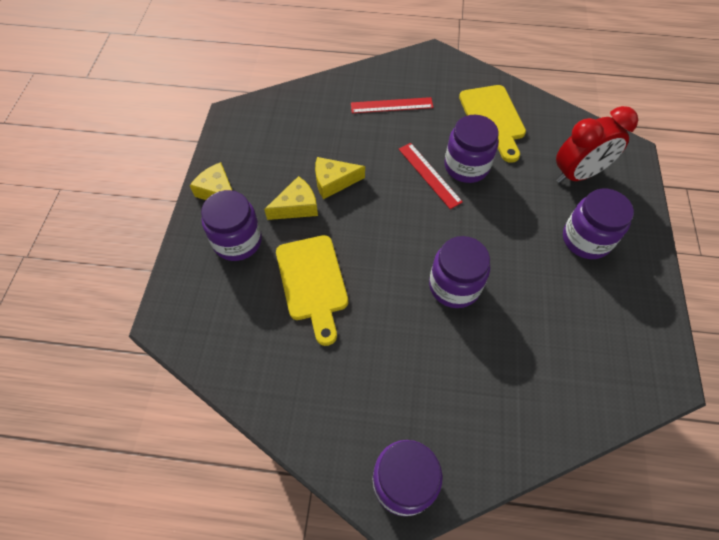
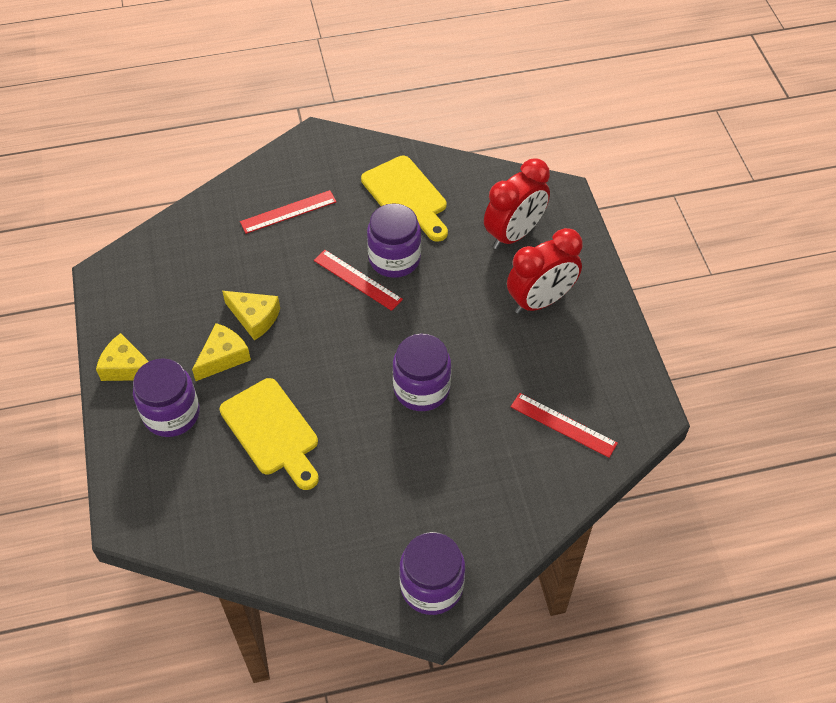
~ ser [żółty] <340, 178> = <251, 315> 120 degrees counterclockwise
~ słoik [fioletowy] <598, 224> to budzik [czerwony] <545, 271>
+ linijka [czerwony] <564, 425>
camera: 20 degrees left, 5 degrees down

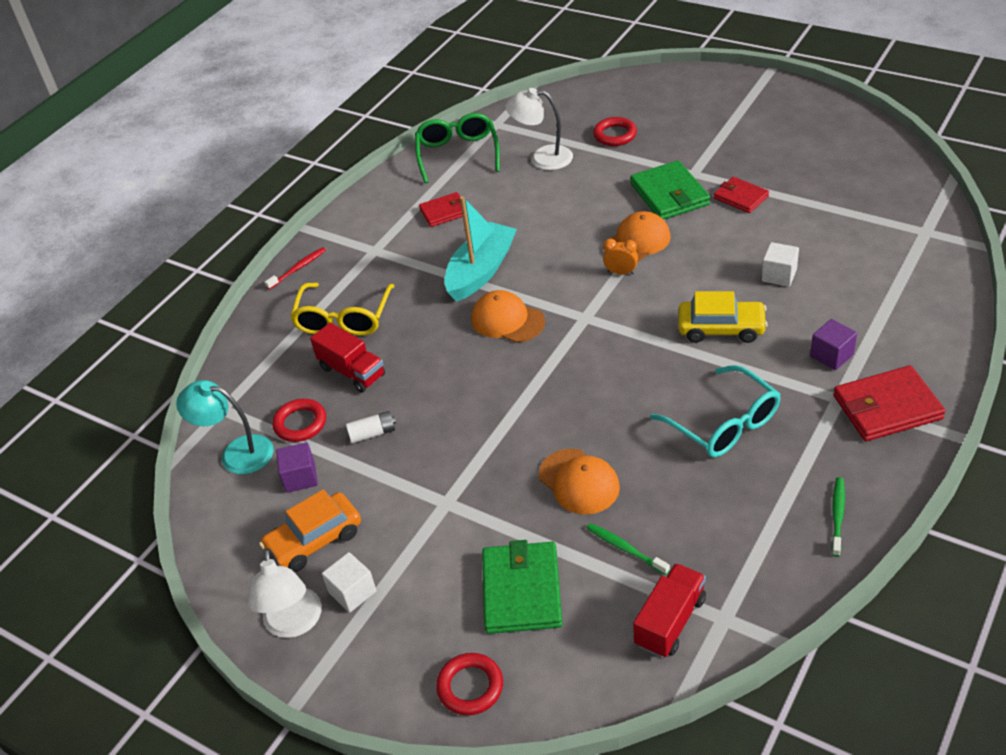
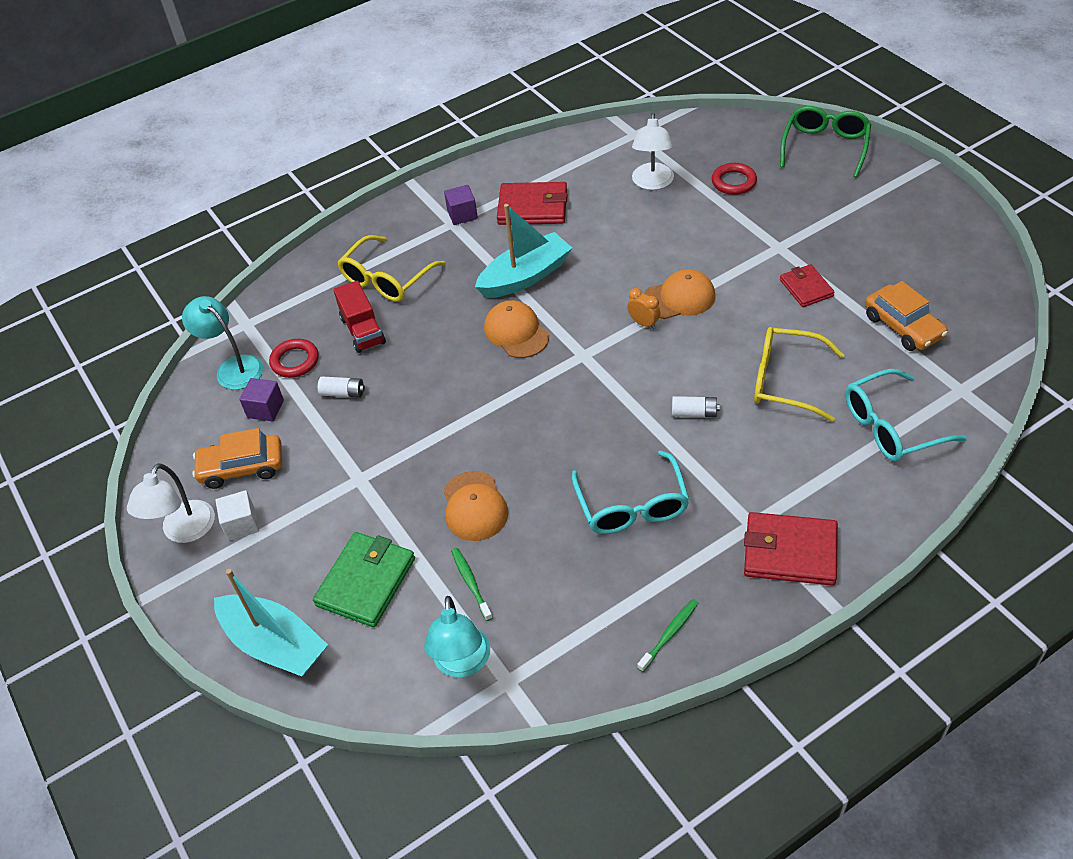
- szczoteczka do zębów [czerwony] <295, 268>
~ okulary [zielony] <457, 148> to <825, 142>
~ portfel [czerwony] <441, 209> = <532, 203> x1.62
~ pierścień [czerwony] <469, 684> to łódka [turkusowy] <271, 623>
~ lampka [biały] <539, 129> = <653, 151> 120 degrees counterclockwise
- portfel [zielony] <670, 190>
~ ciężarówka [czerwony] <669, 610> to lampka [turkusowy] <457, 636>
~ samochód [żółty] <723, 317> to bateria [biały] <696, 406>
~ sześcian [biały] <780, 264> to okulary [żółty] <799, 374>
~ sześcian [fioletowy] <833, 344> to <461, 205>
+ okulary [turkusowy] <905, 415>
+ samochód [pomarańczowy] <906, 316>
camera: 25 degrees right, 5 degrees up

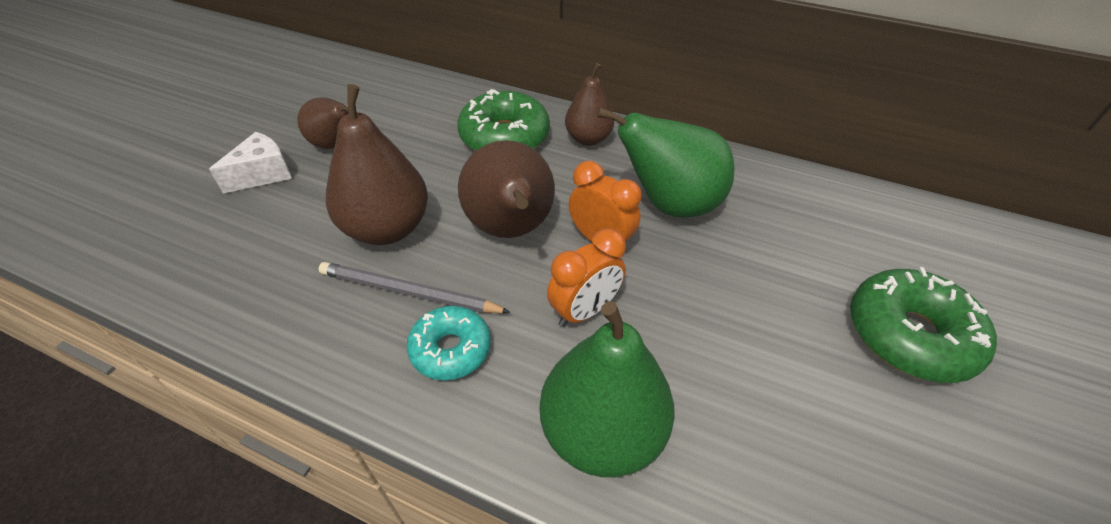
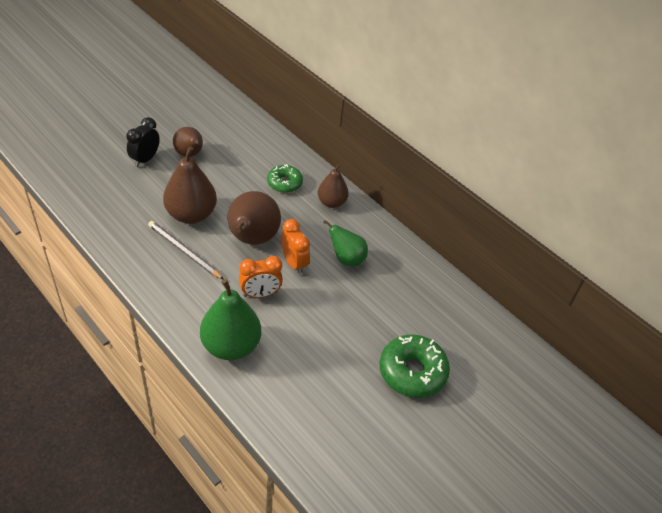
~ ser [biały] <250, 162> to budzik [czarny] <143, 142>
- donut [turkusowy] <449, 343>
~ donut [zielony] <503, 120> = <285, 178> x0.63
~ gruszka [zielony] <665, 162> = <345, 243> x0.62
camera: 20 degrees right, 0 degrees up

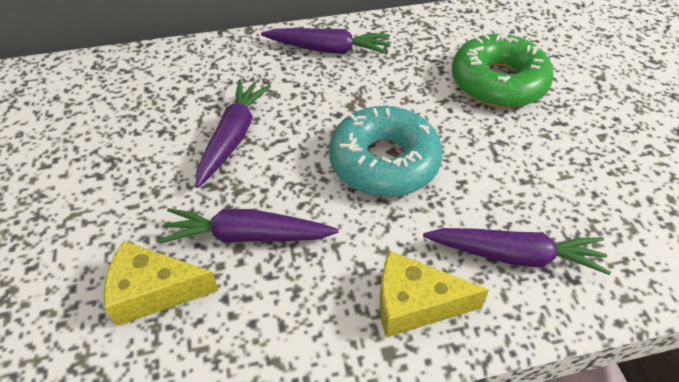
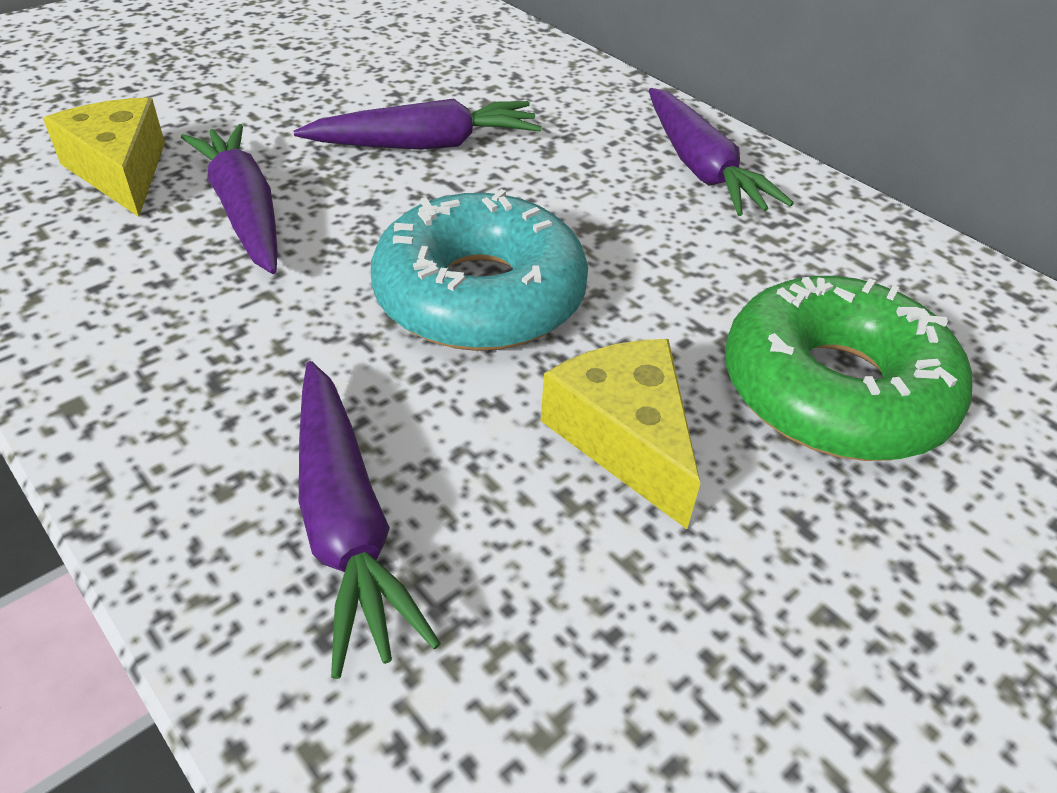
~ ser [żółty] <434, 294> to <621, 434>
camera: 60 degrees right, 5 degrees down

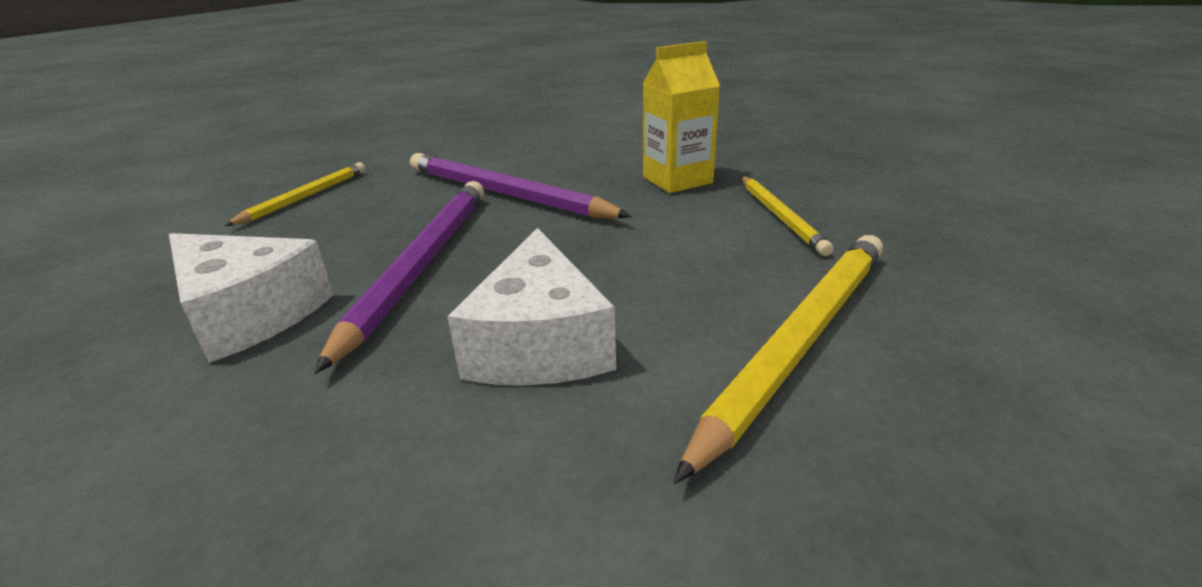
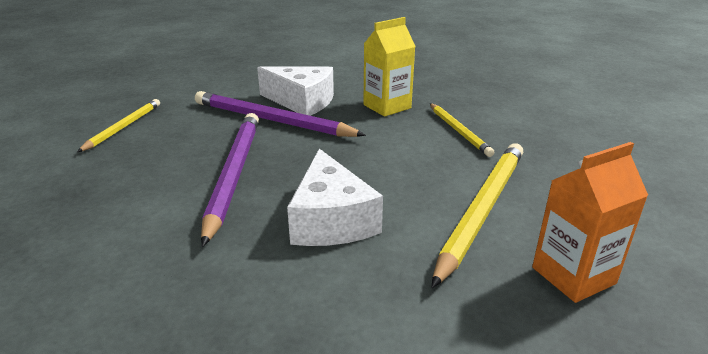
~ ser [biały] <251, 298> to <295, 91>
+ karton mleka [pomarańczowy] <590, 222>
camera: 10 degrees left, 0 degrees up

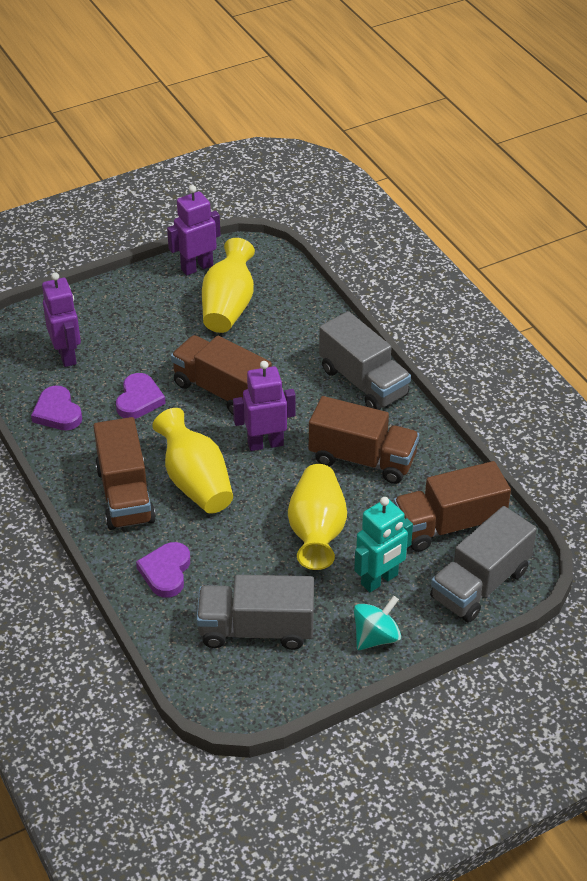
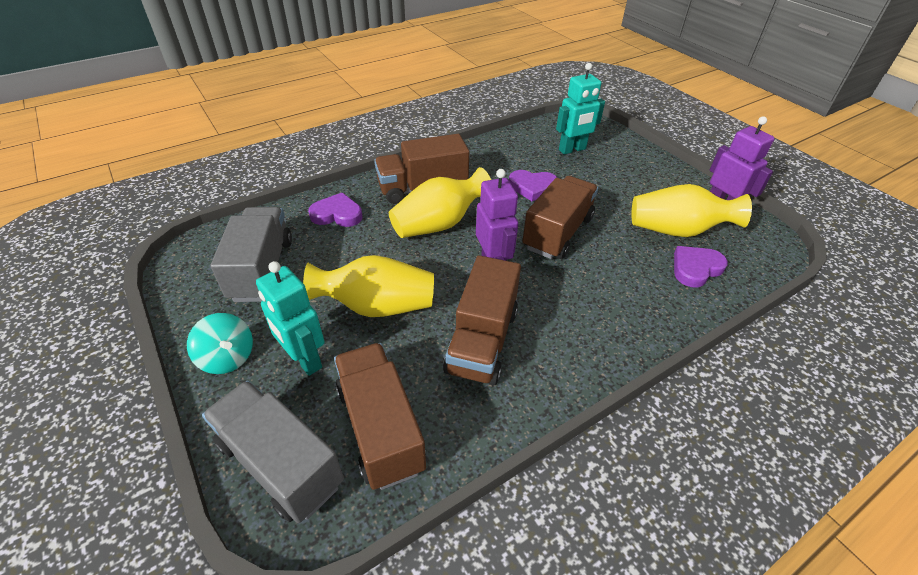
~ serce [fioletowy] <56, 408> to <701, 267>
~ robot [fioletowy] <61, 319> to robot [turkusowy] <580, 108>
- ciężarówka [szary] <365, 360>
camera: 85 degrees right, 0 degrees up

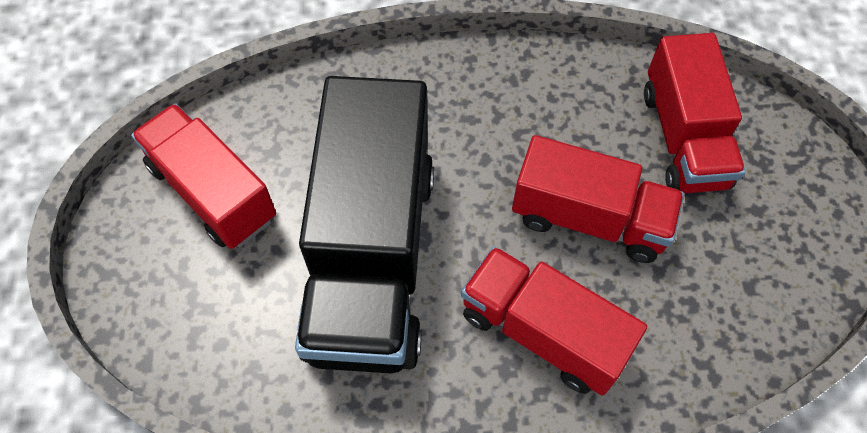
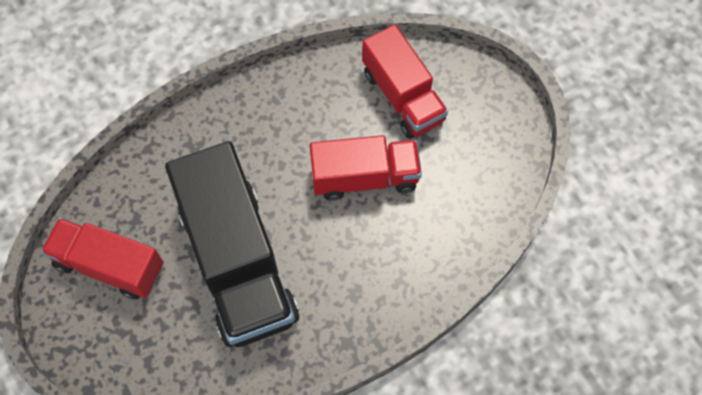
- ciężarówka [czerwony] <554, 321>
camera: 25 degrees left, 5 degrees up

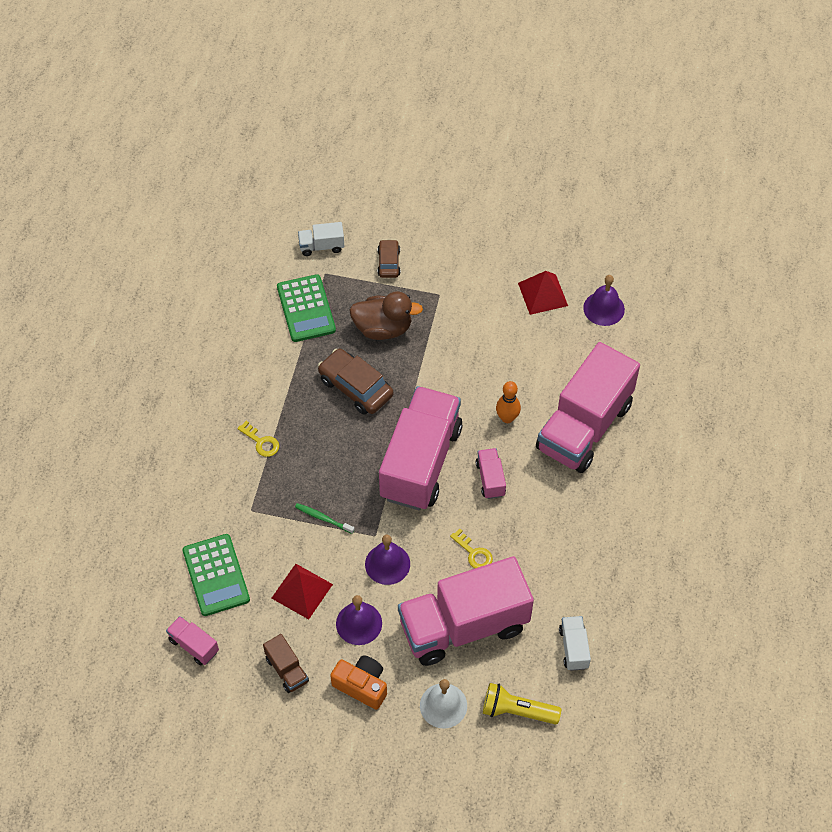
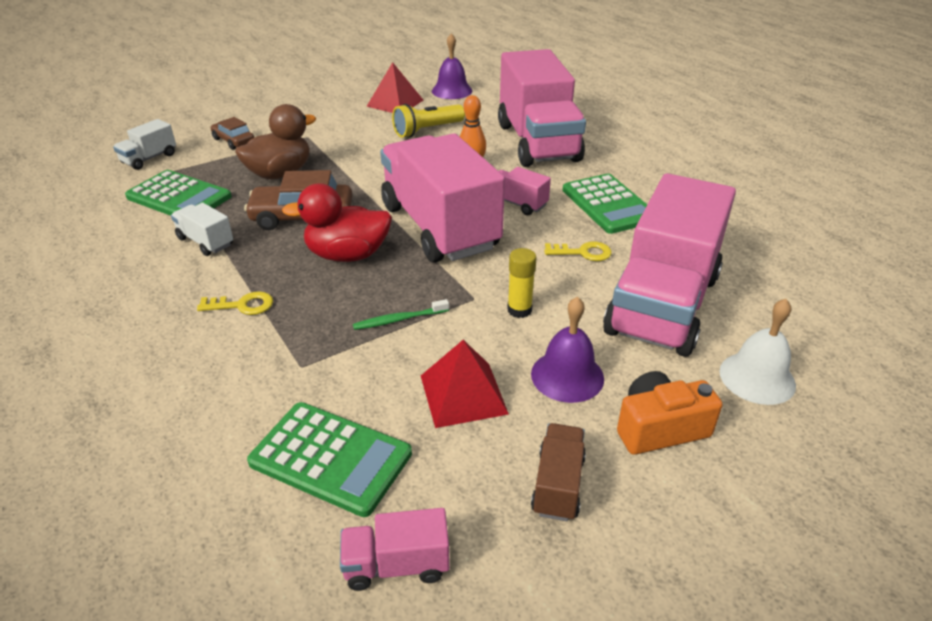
~ ciężarówka [brązowy] <286, 663> = <558, 472> 90 degrees counterclockwise
~ dzwonek [fioletowy] <387, 560> to klej w sztyfcie [żółty] <521, 283>
~ latarka [żółty] <522, 703> to <428, 121>
~ ciężarówka [biały] <575, 643> to <202, 229>
+ kaczka [czerwony] <337, 222>
+ kalkulator [zielony] <604, 204>
camera: 45 degrees left, 20 degrees down

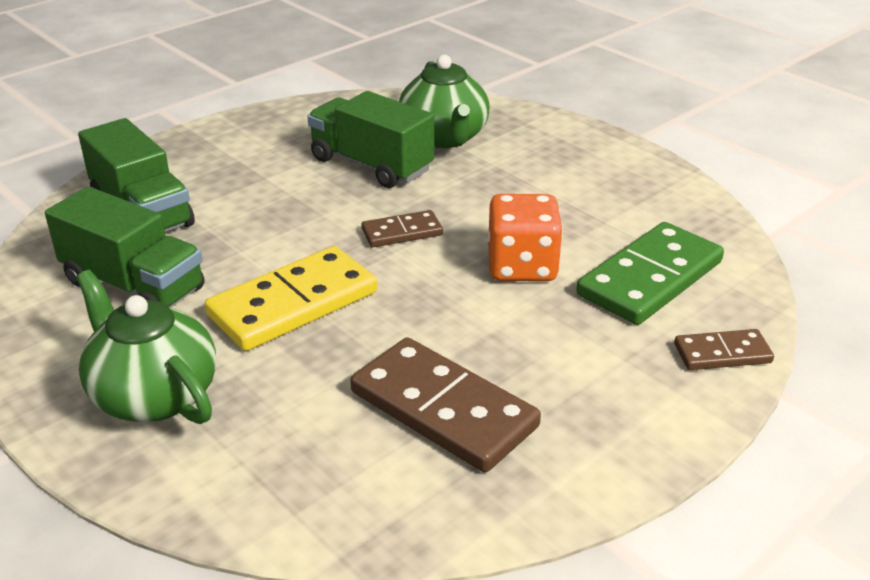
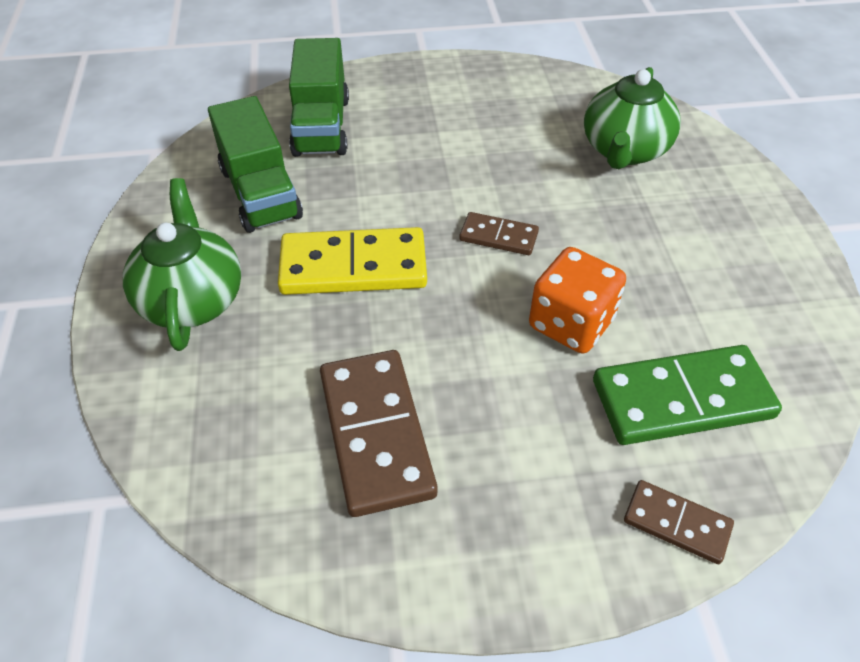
- ciężarówka [zielony] <370, 139>
camera: 35 degrees right, 15 degrees up

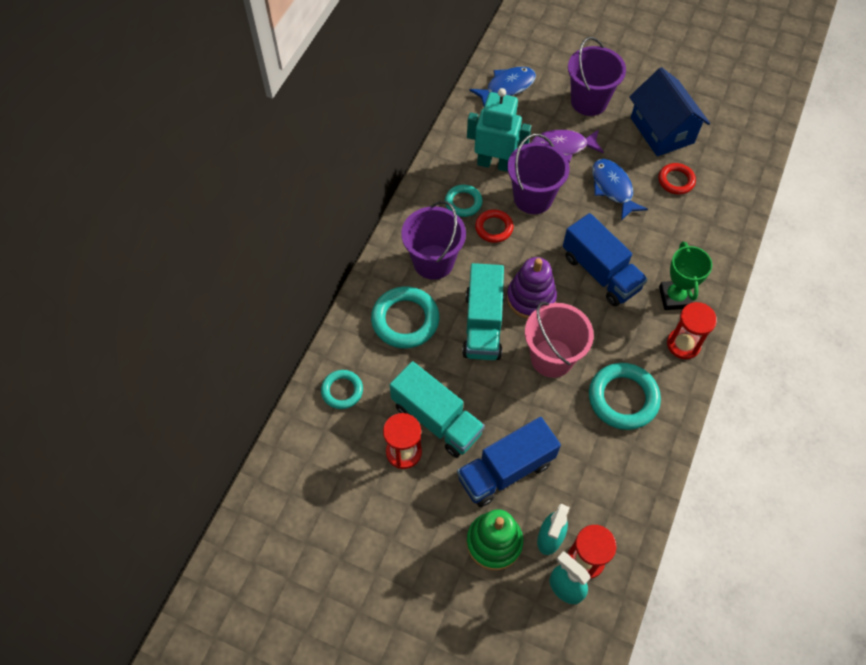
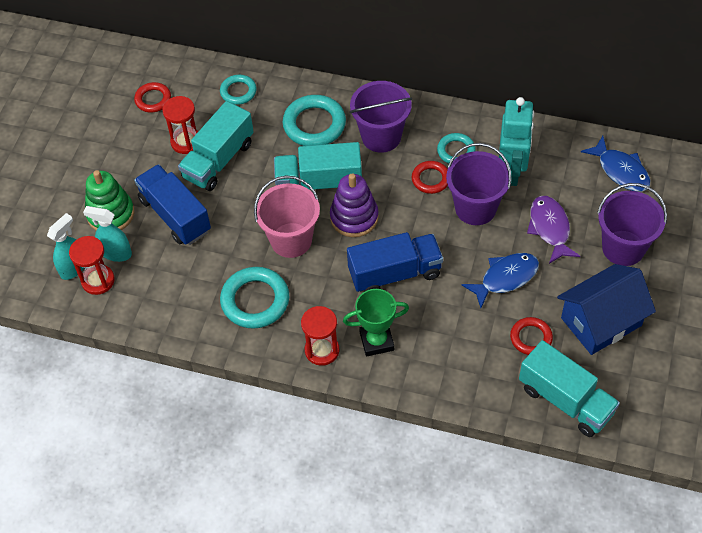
~ ciężarówka [niebieski] <605, 259> = <395, 262> 150 degrees counterclockwise
+ pierścień [czerwony] <152, 97>
+ ciężarówka [turkusowy] <569, 388>
camera: 85 degrees right, 5 degrees down

